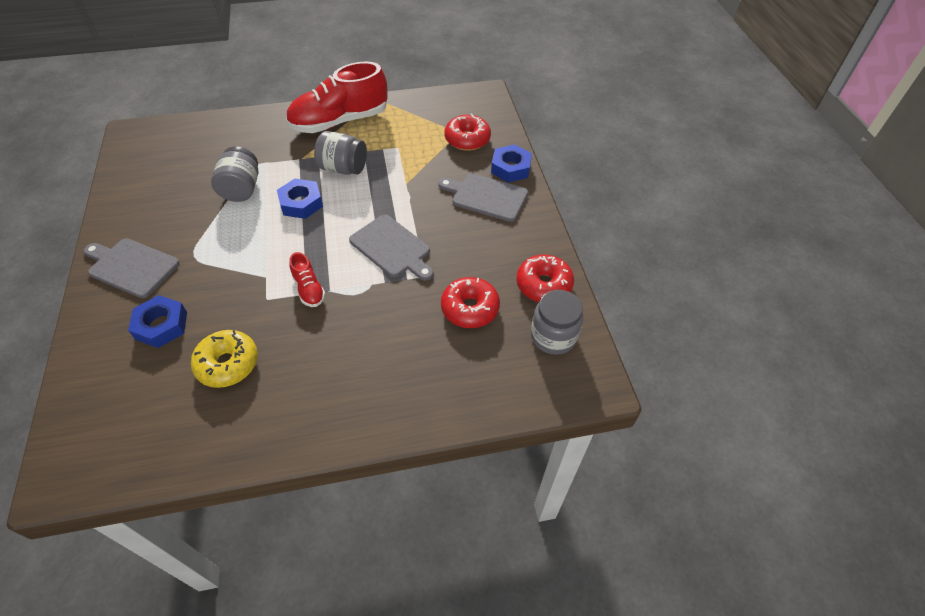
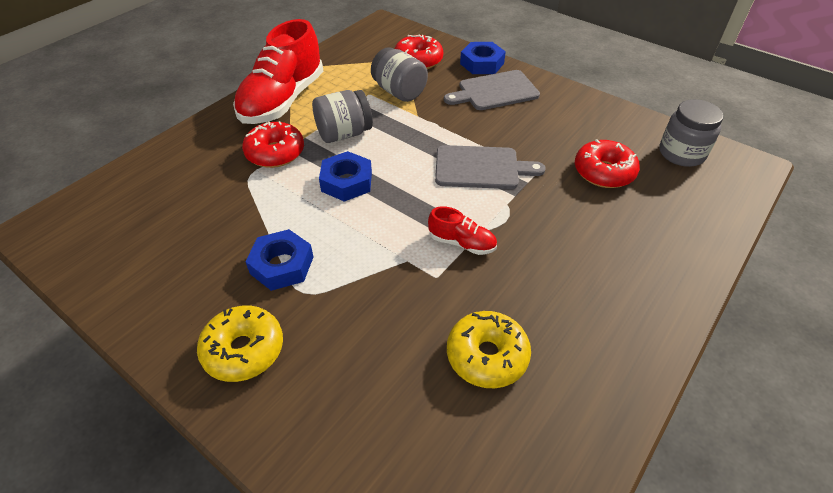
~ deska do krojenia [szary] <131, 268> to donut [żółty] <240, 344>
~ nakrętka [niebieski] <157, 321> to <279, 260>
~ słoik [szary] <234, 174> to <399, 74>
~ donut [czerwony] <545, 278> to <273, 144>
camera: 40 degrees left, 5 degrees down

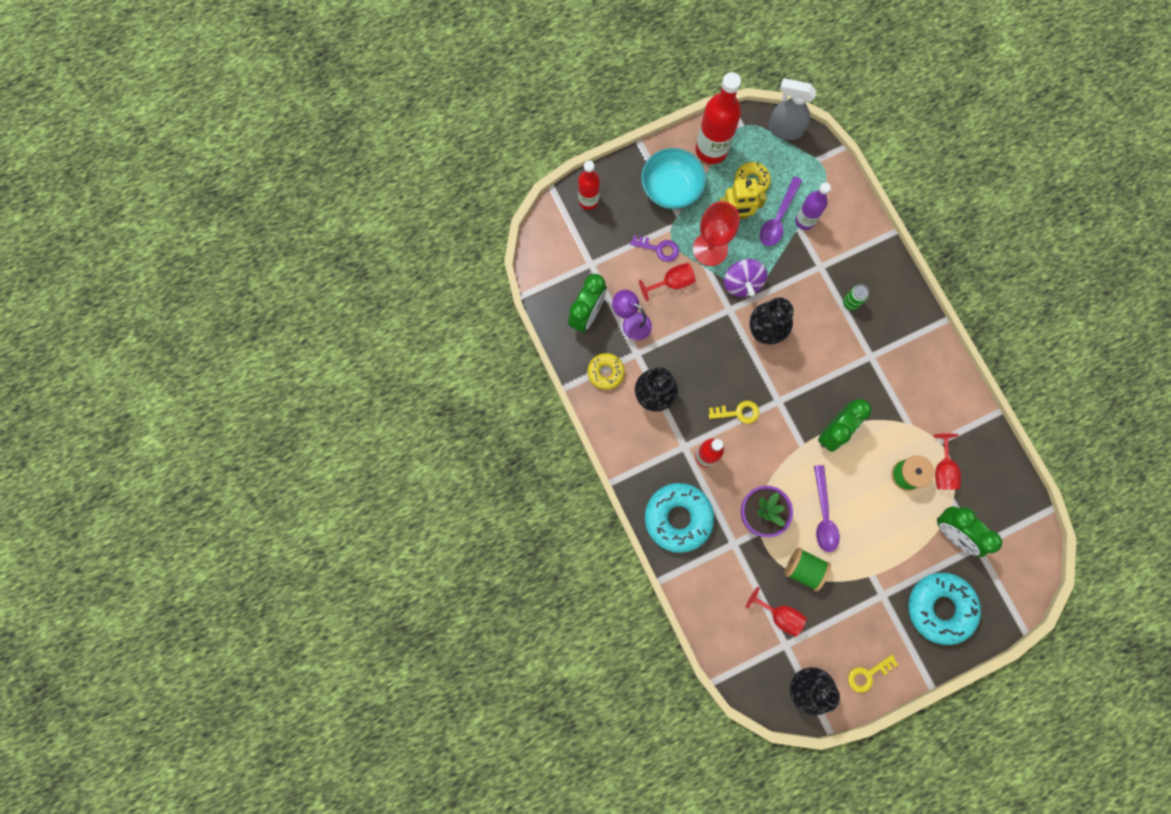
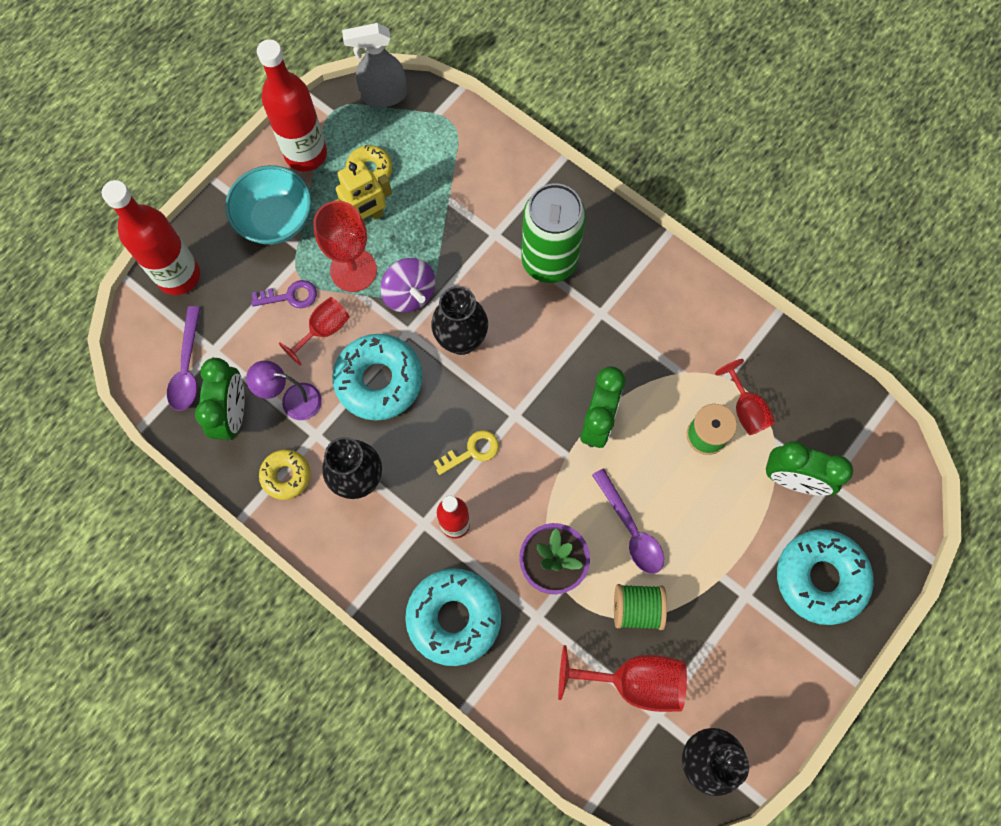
~ butelka [czerwony] <589, 185> = <151, 237> x1.64
~ kielich [czerwony] <776, 612> = <622, 678> x1.57
~ łyżka [fioletowy] <781, 211> to <184, 358>
- butelka [fioletowy] <813, 206>
~ puszka [zielony] <856, 297> = <553, 233> x2.48
- klucz [żółty] <873, 673>
+ donut [turkusowy] <377, 377>
camera: 25 degrees left, 5 degrees down

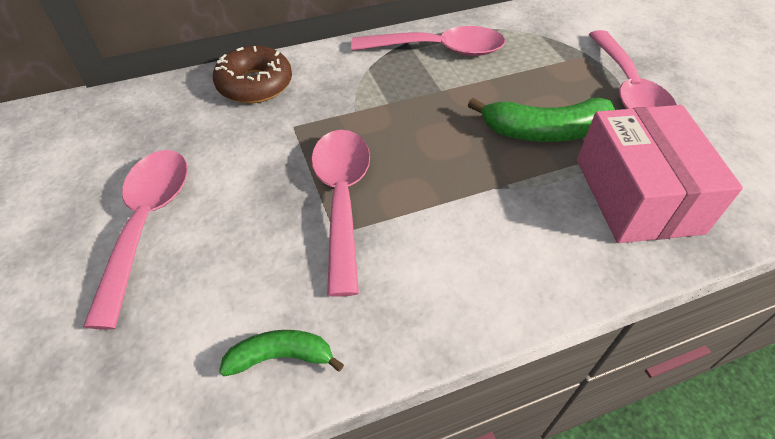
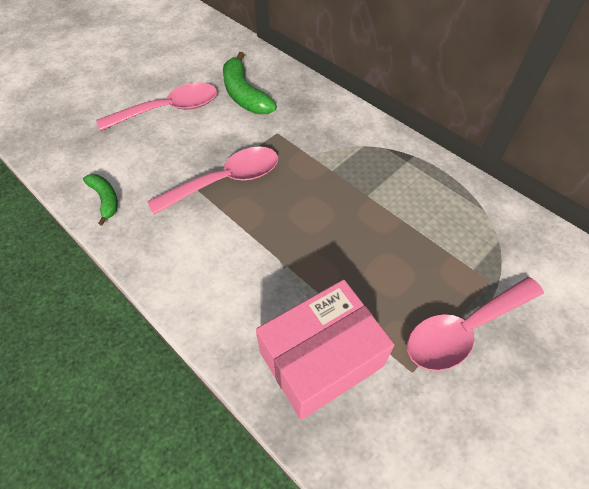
- donut [brązowy] <252, 74>
- łyżka [różowy] <428, 41>
~ banan [zielony] <541, 119> to <250, 83>
camera: 65 degrees right, 5 degrees up

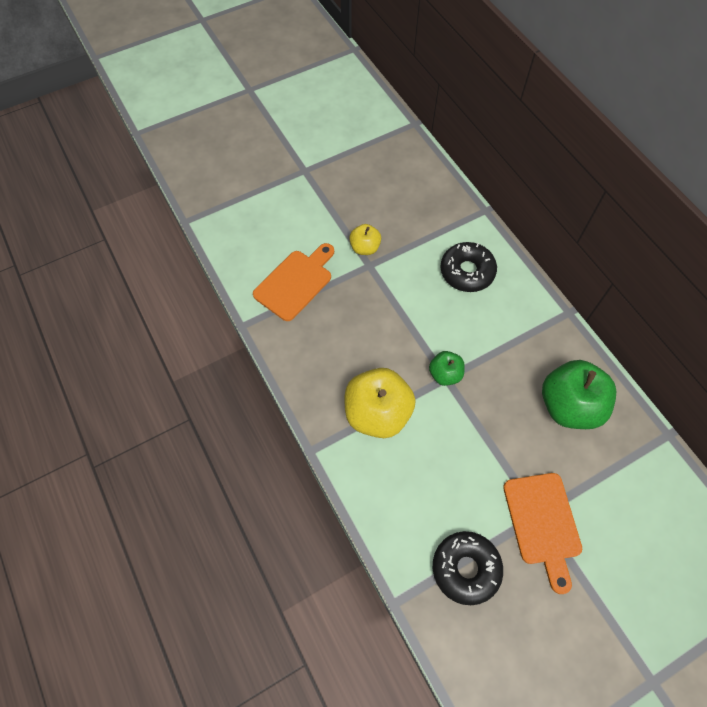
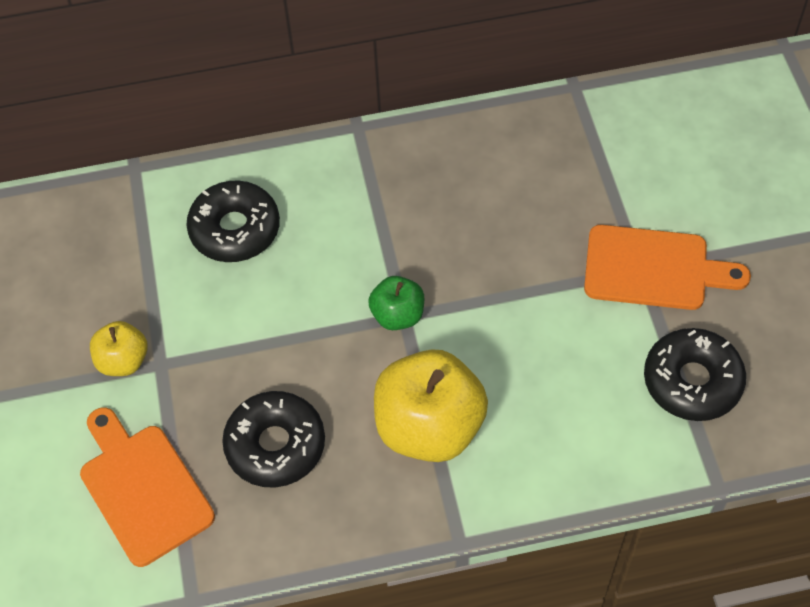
- jabłko [zielony] <579, 394>
+ donut [czarny] <273, 439>
camera: 70 degrees left, 5 degrees down

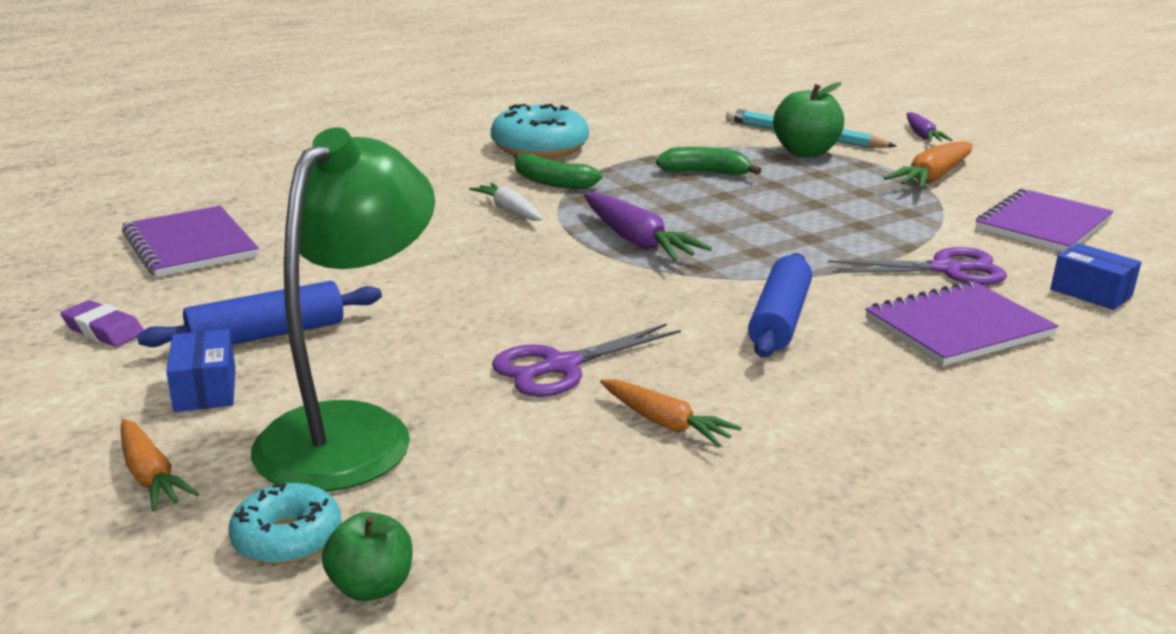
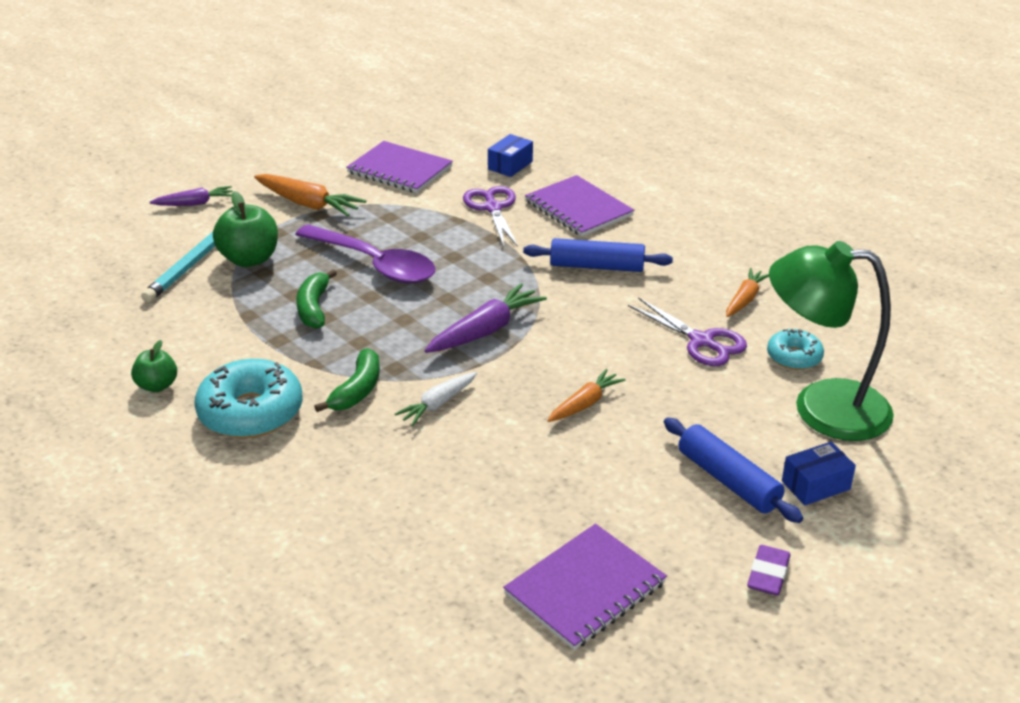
~ marchewka [pomarańczowy] <159, 465> to <586, 395>
~ donut [turkusowy] <284, 524> to <795, 349>
~ jabłko [zielony] <367, 556> to <154, 366>
+ łyżka [fioletowy] <365, 254>
camera: 100 degrees left, 10 degrees up

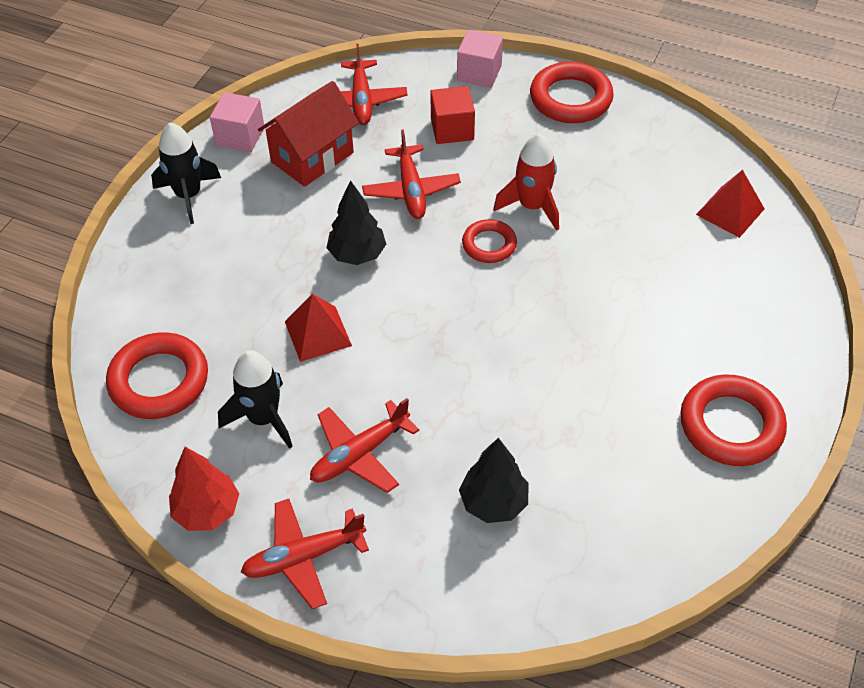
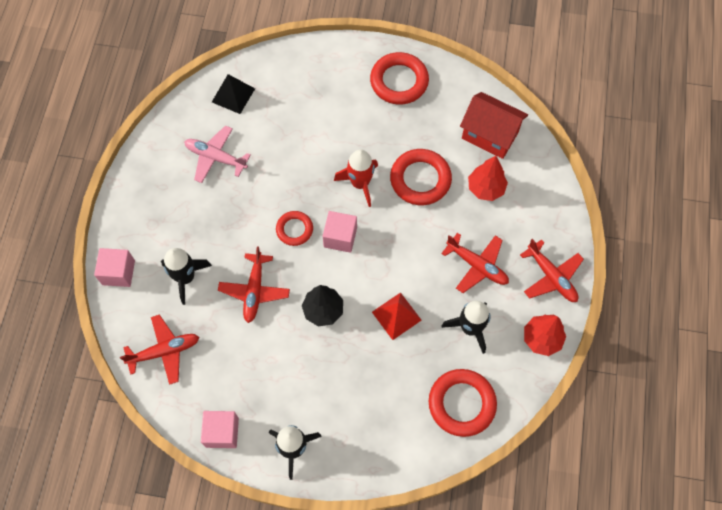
~ domek [czerwony] <308, 134> to <494, 125>
~ samolot [czerwony] <411, 174> = <254, 284> 120 degrees clockwise
~ sześcian [czerwony] <452, 115> to rakieta [czarny] <186, 276>
~ drzewko [czarny] <494, 480> to drzewko [czerwony] <488, 178>
~ rakieta [czerwony] <526, 182> to <356, 178>
~ pierścień [czerwony] <572, 92> to <421, 177>
~ piramida [czerwony] <730, 204> to piramida [czarny] <233, 94>
+ samolot [różowy] <217, 154>
+ sześcian [różowy] <340, 232>
camera: 105 degrees left, 15 degrees up

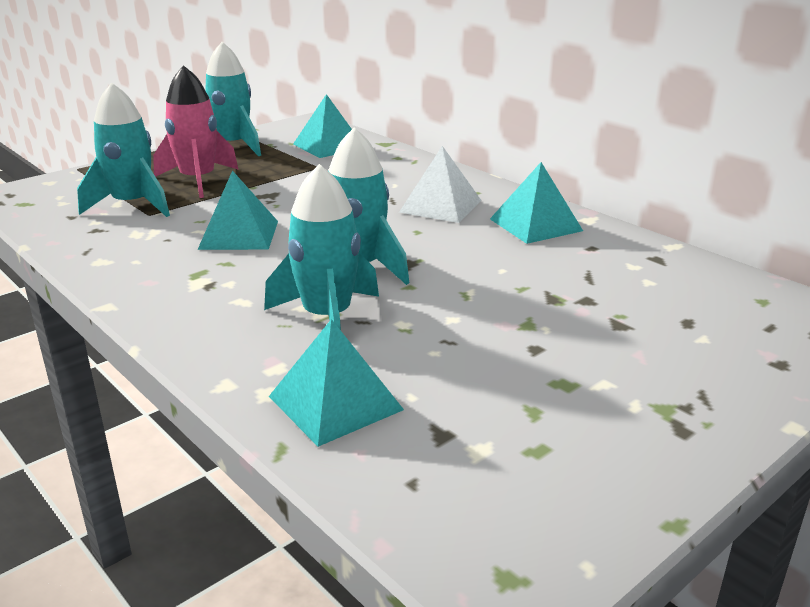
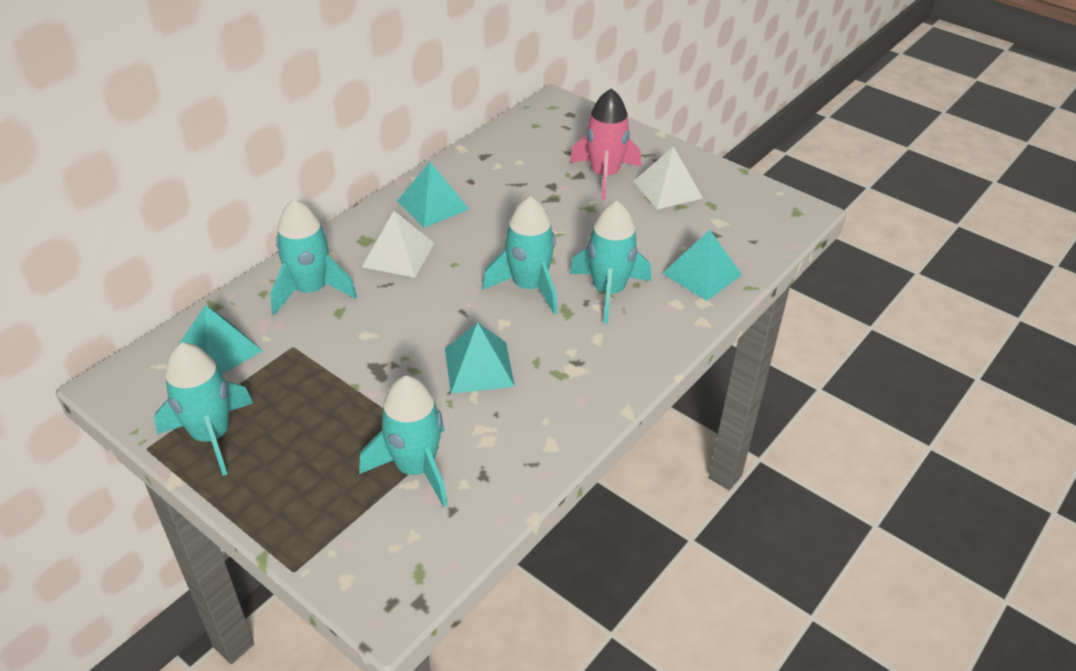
~ rakieta [różowy] <196, 131> to <605, 144>
+ rakieta [turkusowy] <313, 257>
+ piramida [biały] <668, 178>
camera: 100 degrees left, 15 degrees up

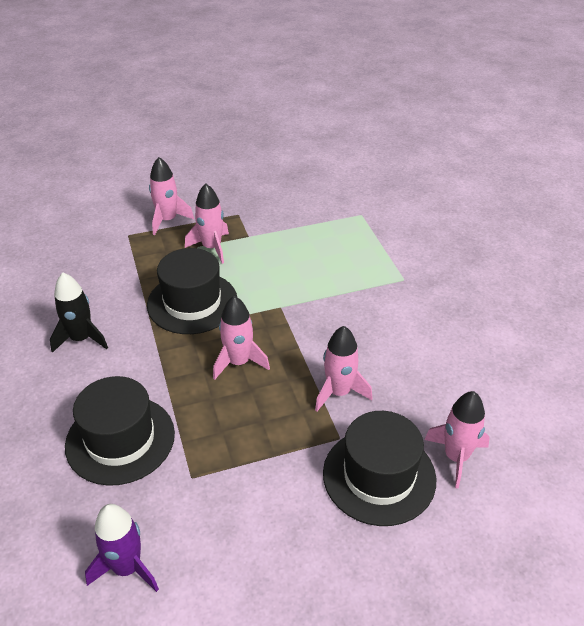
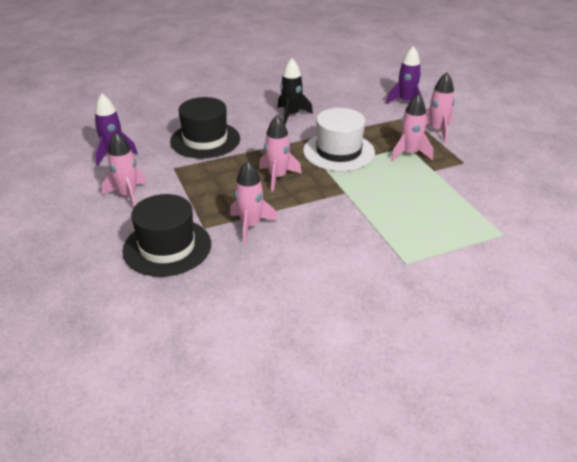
~ kapelusz [czarny] <192, 291> to kapelusz [biały] <339, 139>
~ rakieta [różowy] <457, 440> to <124, 170>
+ rakieta [fioletowy] <404, 75>
camera: 85 degrees right, 5 degrees down

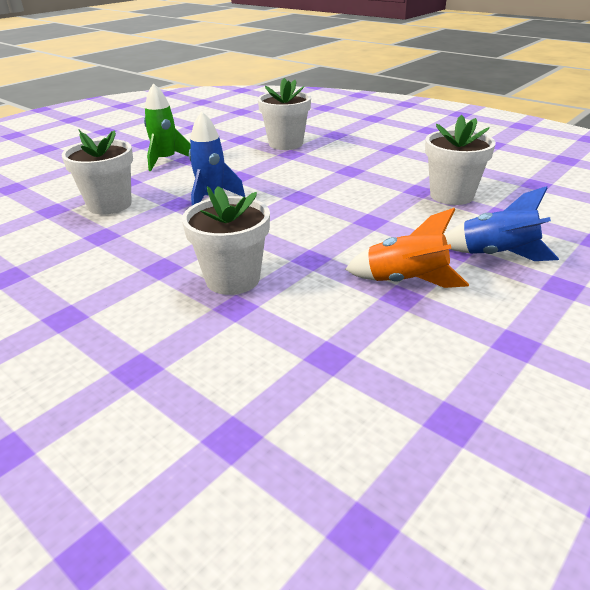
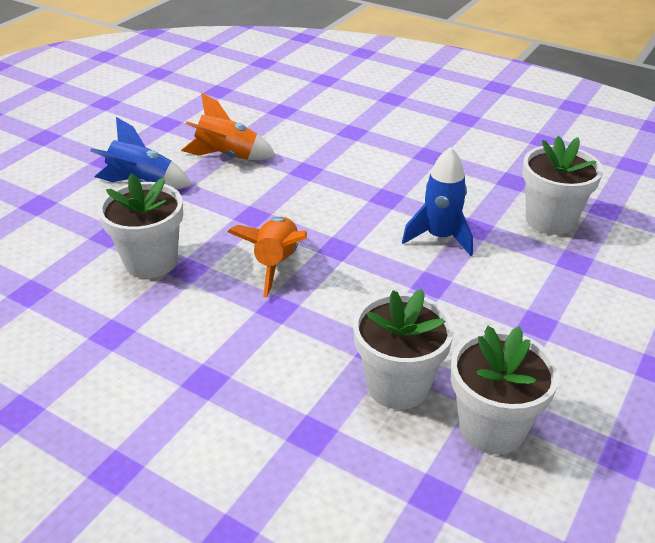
- rakieta [zielony] <167, 127>
~ doniczka [biały] <226, 240> to <505, 390>
+ rakieta [pomarańczowy] <267, 257>
camera: 170 degrees right, 5 degrees up

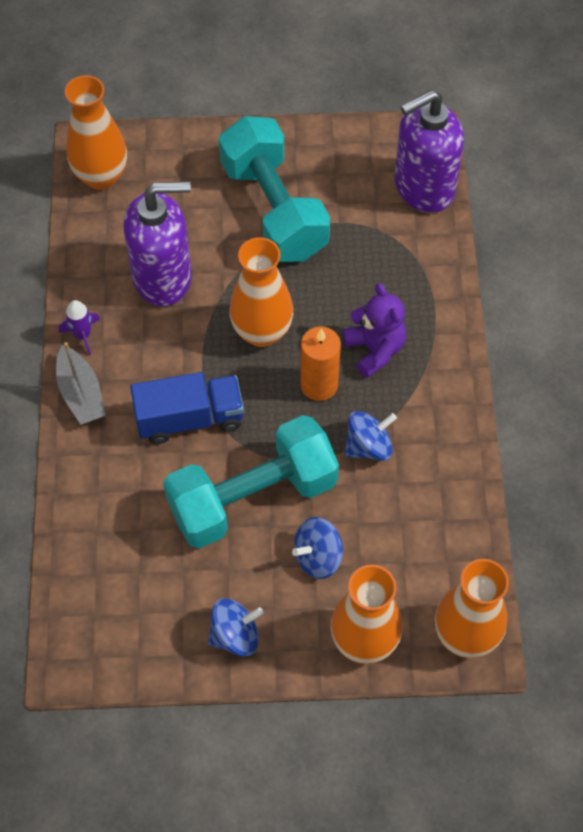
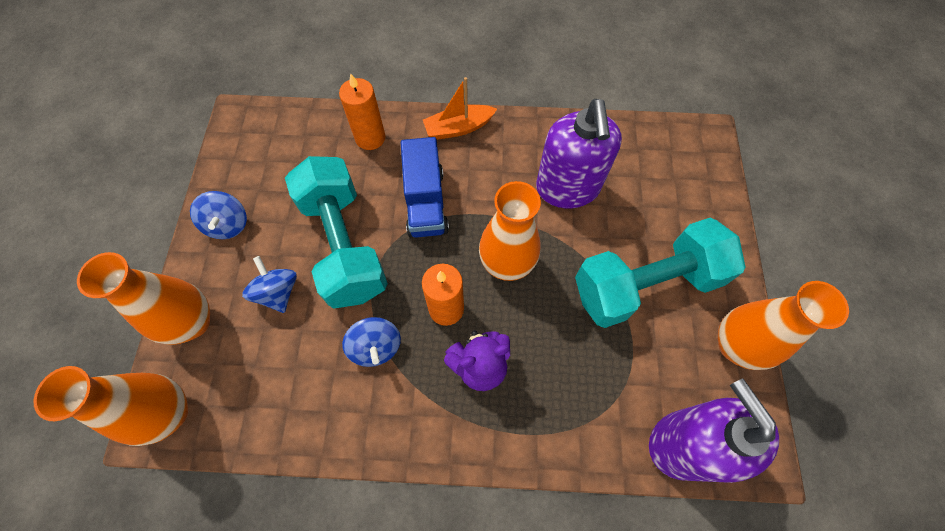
~ łódka [szary] <81, 383> to łódka [pomarańczowy] <460, 108>
- rakieta [fioletowy] <79, 327>
~ wazon [pomarańczowy] <96, 132> to <783, 325>
+ świeca [pomarańczowy] <362, 111>
camera: 95 degrees right, 5 degrees up

